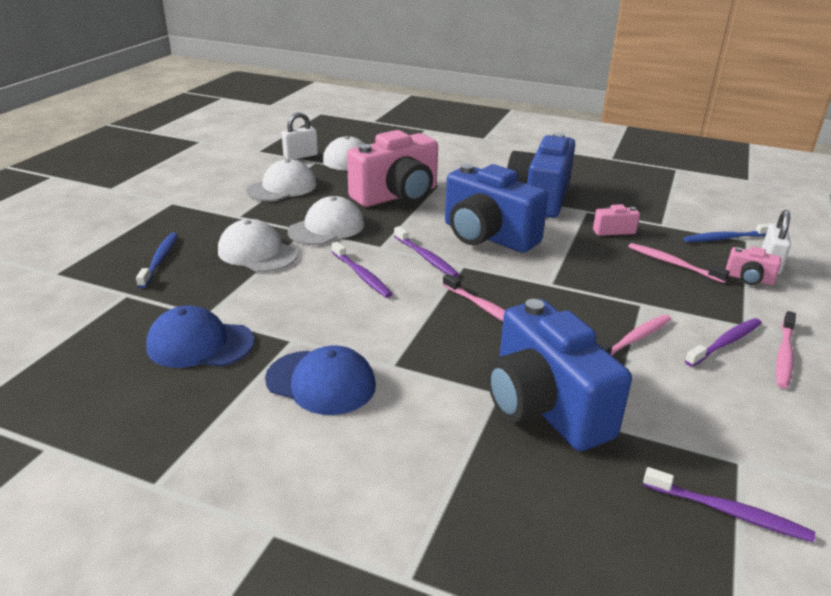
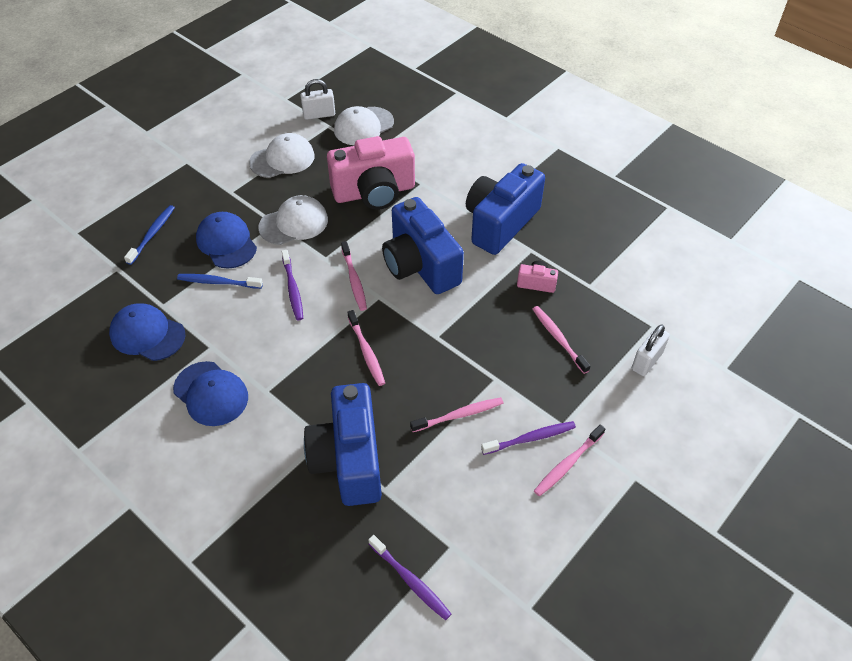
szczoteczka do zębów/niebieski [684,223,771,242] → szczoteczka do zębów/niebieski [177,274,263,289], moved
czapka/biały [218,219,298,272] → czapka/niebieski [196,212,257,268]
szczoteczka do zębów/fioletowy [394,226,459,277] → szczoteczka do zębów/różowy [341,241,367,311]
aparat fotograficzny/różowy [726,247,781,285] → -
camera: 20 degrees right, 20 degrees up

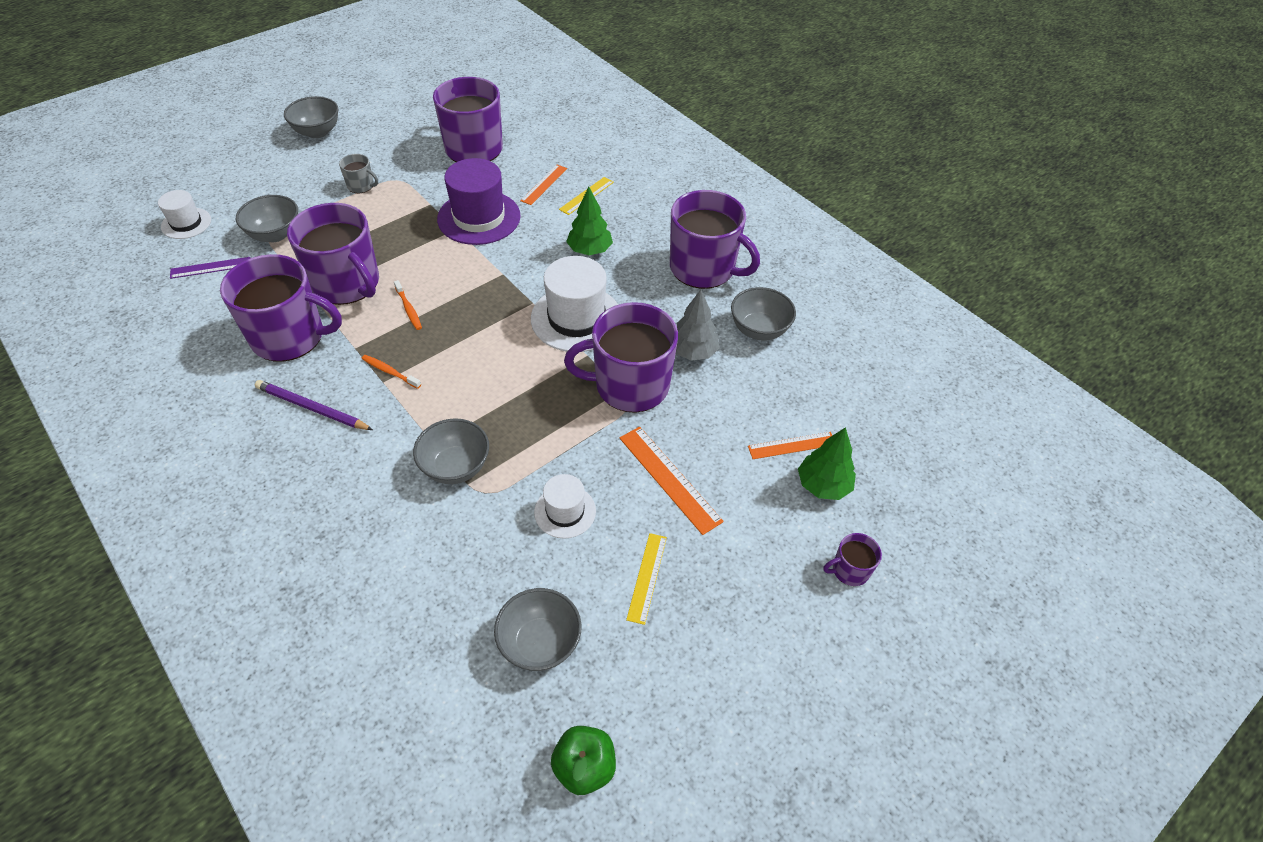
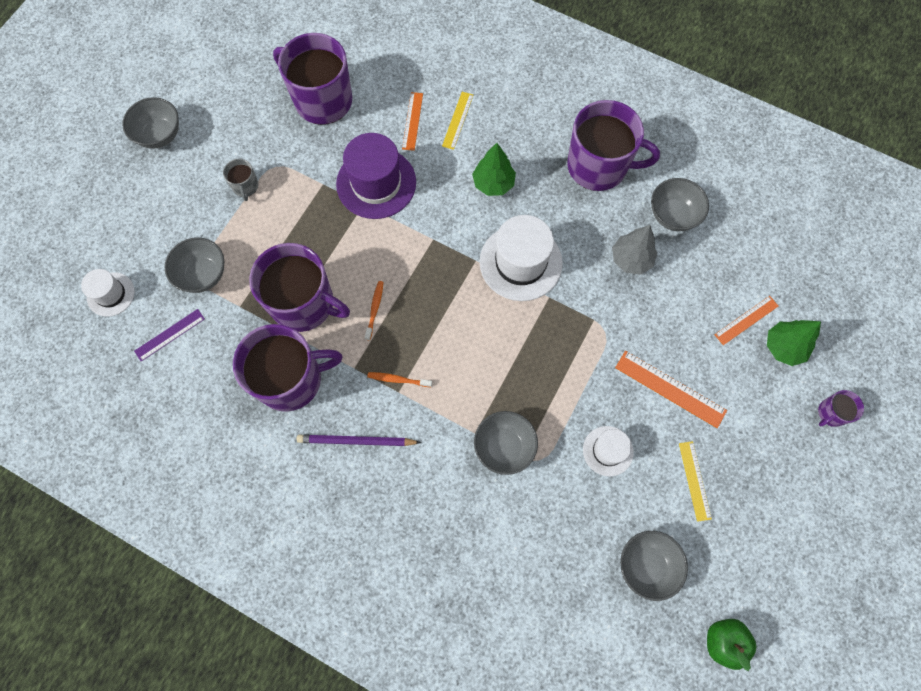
kubek/szary [339,154,378,193] → kubek/szary [223,159,258,201], 75 degrees clockwise
szczoteczka do zębów/pomarańczowy [394,280,422,330] → szczoteczka do zębów/pomarańczowy [365,281,384,341], 120 degrees counterclockwise
kubek/fioletowy [564,302,678,413] → -
camera: 20 degrees left, 20 degrees up

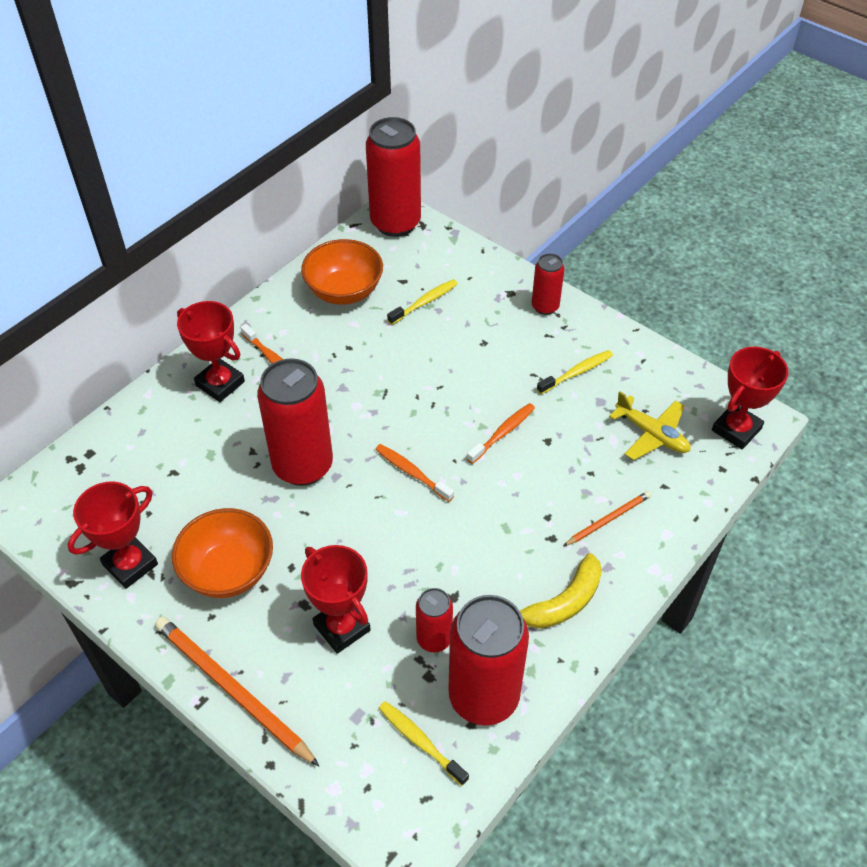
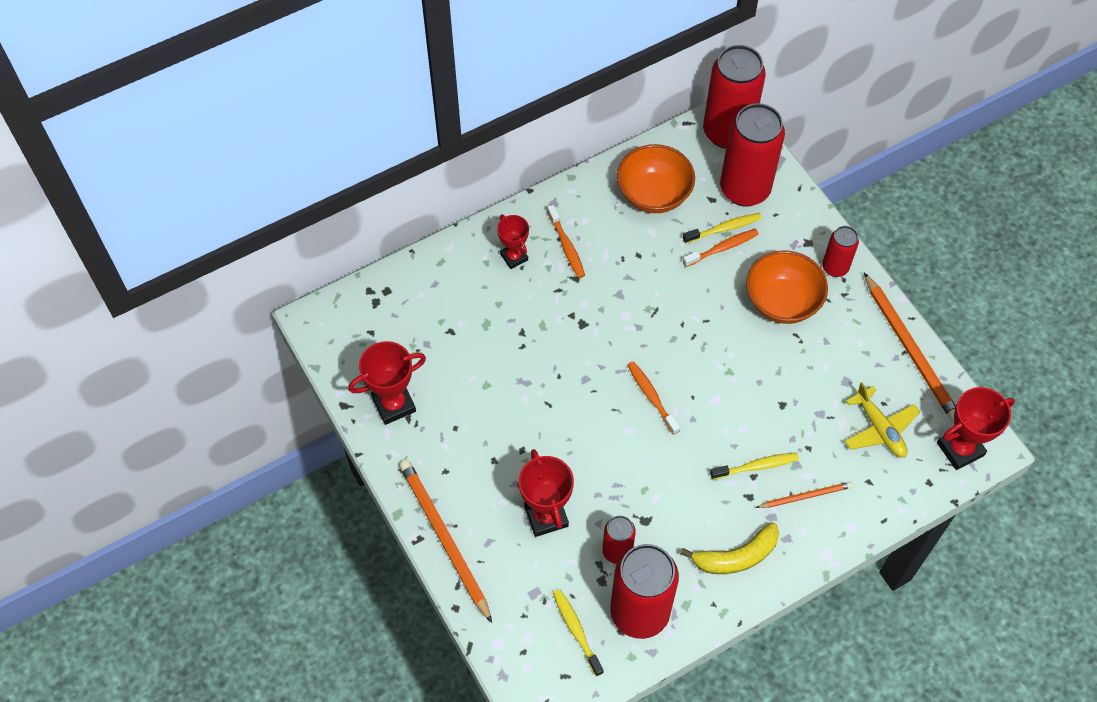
puchar/czerwony [177,301,245,402] → puchar/czerwony [497,214,529,269], x0.65
szczoteczka do zębów/pomarańczowy [467,403,535,464] → szczoteczka do zębów/pomarańczowy [683,229,759,267], moved
szczoteczka do zębów/żółty [537,350,613,394] → szczoteczka do zębów/żółty [710,453,799,480], moved
puszka/czerwony [257,358,333,486] → puszka/czerwony [720,103,785,207], moved
miska/pomarańczowy [172,508,273,598] → miska/pomarańczowy [746,251,828,324], moved
- → ołówek/pomarańczowy [864,272,956,421]
camera: 20 degrees right, 10 degrees up

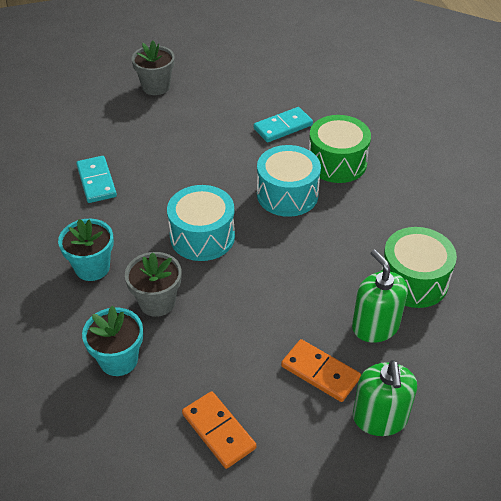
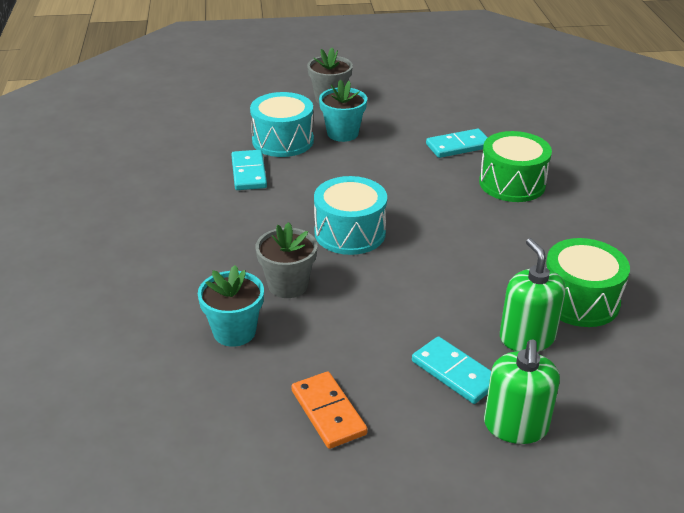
bęben/turkusowy [257,145,321,217] → bęben/turkusowy [250,92,314,157], moved
doniczka/turkusowy [58,219,114,281] → doniczka/turkusowy [319,80,367,142], moved
kostka domina/pomarańczowy [281,339,361,402] → kostka domina/turkusowy [412,336,491,404]
camera: 10 degrees right, 10 degrees down

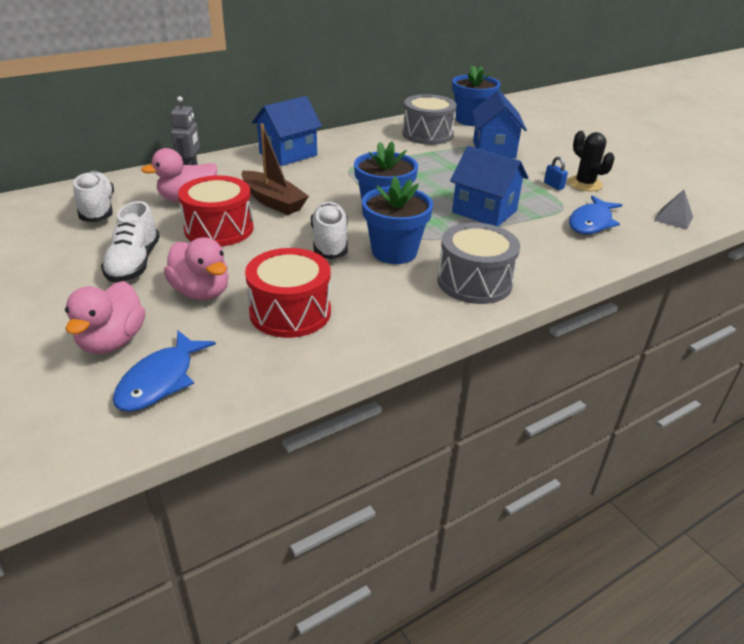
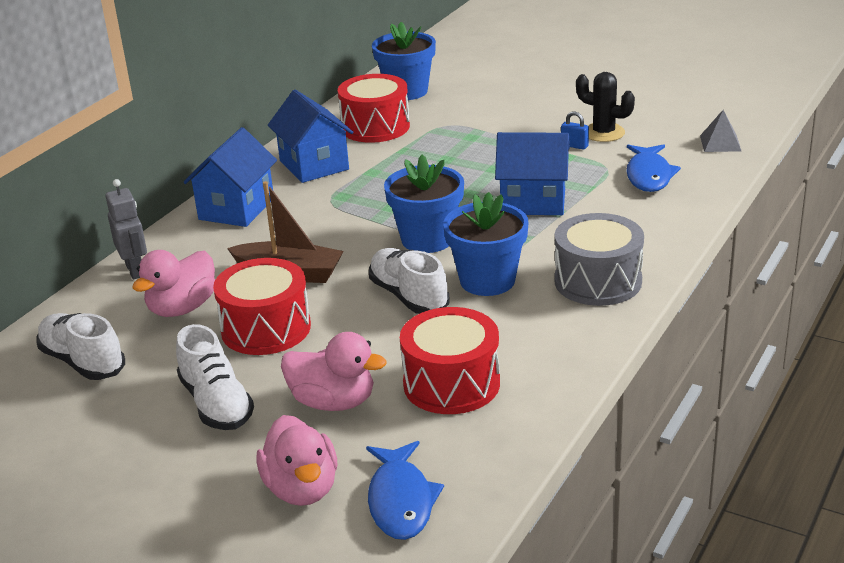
domek/niebieski [472,90,527,158] → domek/niebieski [268,90,353,183], moved
bęben/szary [402,94,457,145] → bęben/czerwony [338,74,410,143]
camera: 25 degrees left, 5 degrees down

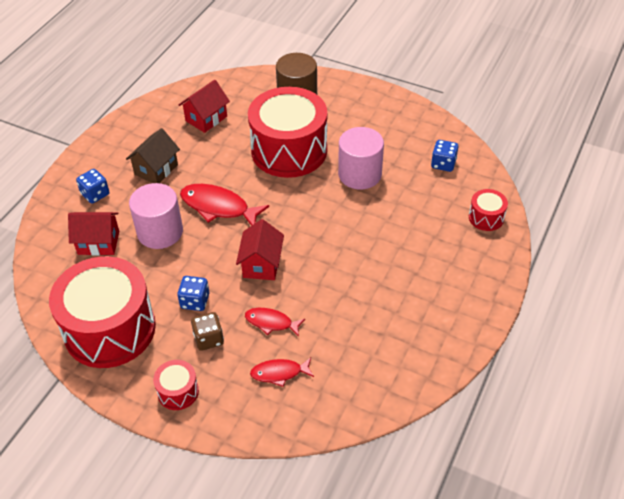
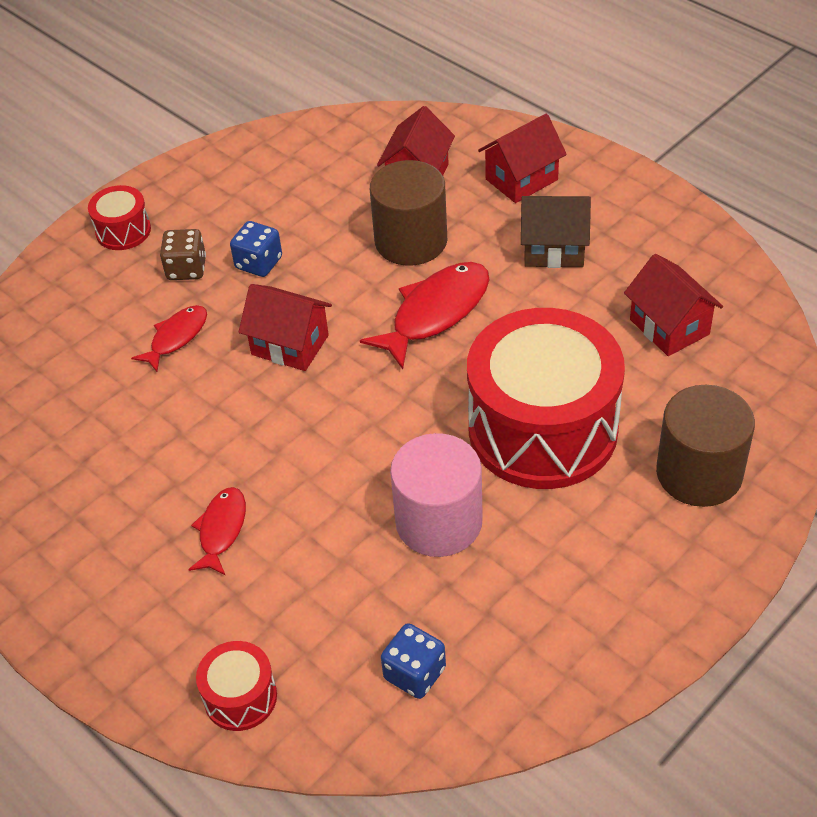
ryba/czerwony [250,358,314,387] → ryba/czerwony [188,487,246,576], moved
walec/różowy [129,183,183,249] → walec/brązowy [370,160,447,266]
kostka do gry/niebieski [76,169,109,204] → domek/czerwony [478,114,567,203]
domek/brązowy [126,128,180,183] → domek/brązowy [521,196,591,268], 45 degrees counterclockwise
bęben/czerwony [49,256,156,368] → -
camera: 110 degrees right, 0 degrees up

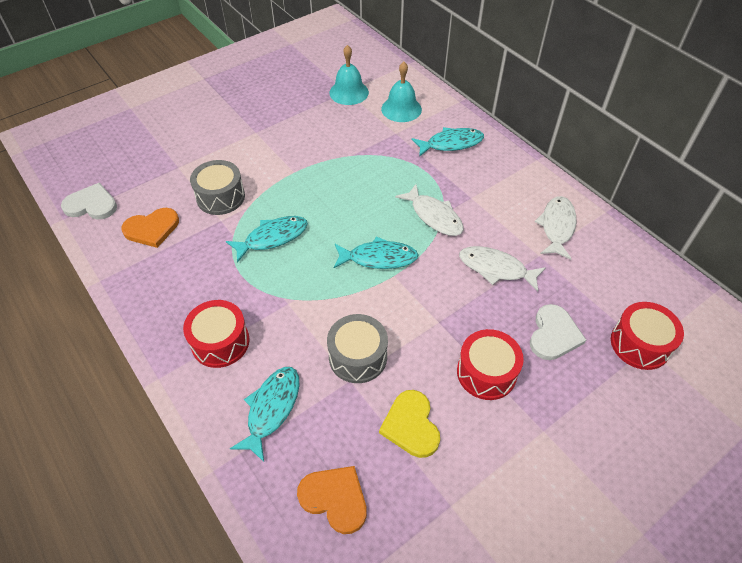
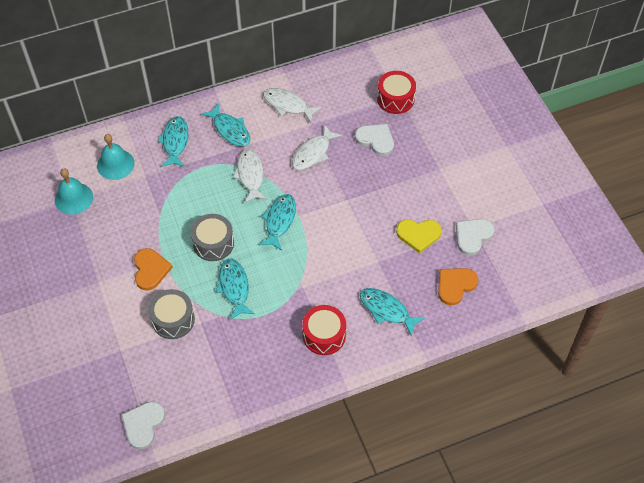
serce/pomarańczowy [121,208,179,248] → serce/pomarańczowy [134,248,173,290], moved
bęben/szary [327,314,388,383] → bęben/szary [191,214,234,261], moved
- → ryba/turkusowy [201,103,250,147]
ryba/biały [395,184,463,236] → ryba/biały [233,149,267,203], 75 degrees counterclockwise
- → serce/biały [456,219,495,255]
bęben/czerwony [457,329,524,400] → -
camera: 75 degrees left, 5 degrees up

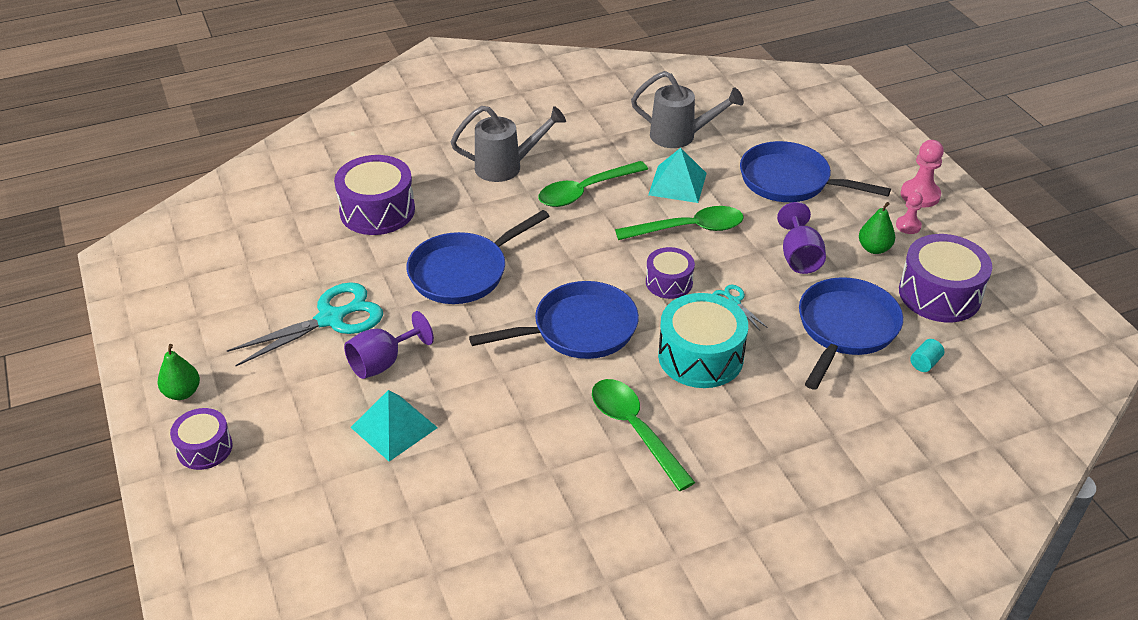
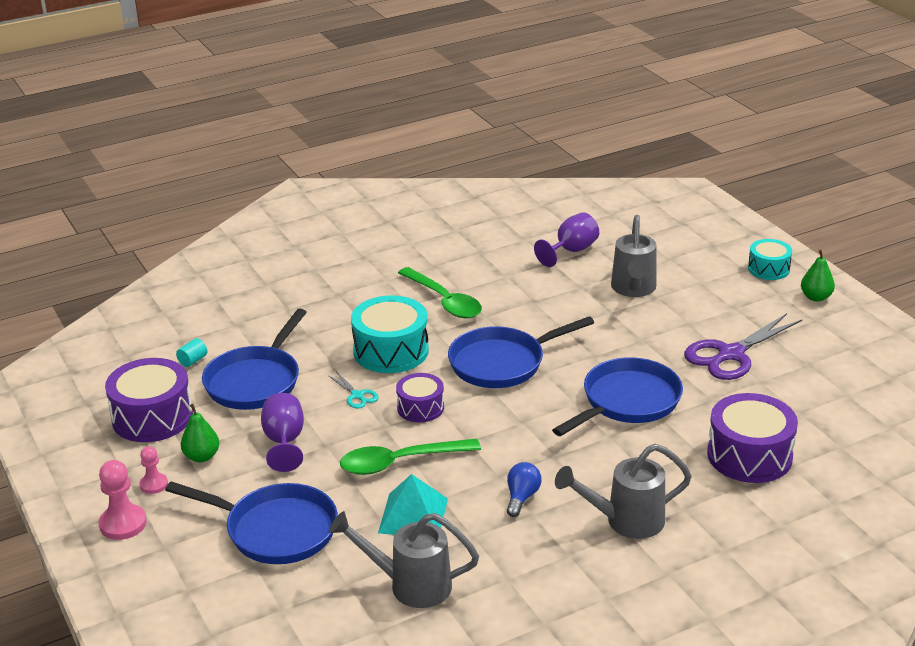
łyżka/zielony [538,161,648,207] → żarówka/niebieski [507,462,542,517]
kielich/fioletowy [344,311,434,379] → kielich/fioletowy [534,212,599,267], moved
piramida/turkusowy [350,390,438,462] → konewka/szary [611,215,656,297]
nożyczki/turkusowy [227,282,383,366] → nożyczki/fioletowy [684,313,802,380]
bęben/fioletowy [170,408,233,470] → bęben/turkusowy [748,239,792,280]
camera: 175 degrees right, 10 degrees down

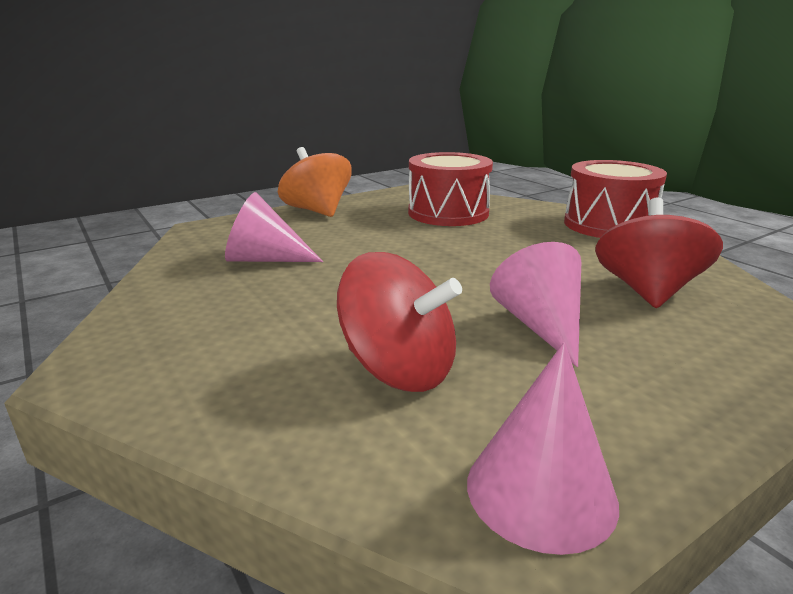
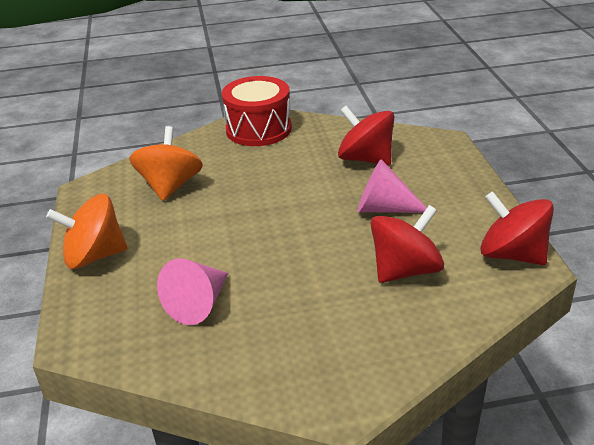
bęben/czerwony [408,152,493,226] → bączek/pomarańczowy [129,126,203,201]
stożek/różowy [467,342,619,555] → bączek/czerwony [480,191,554,265]
camera: 65 degrees left, 10 degrees up

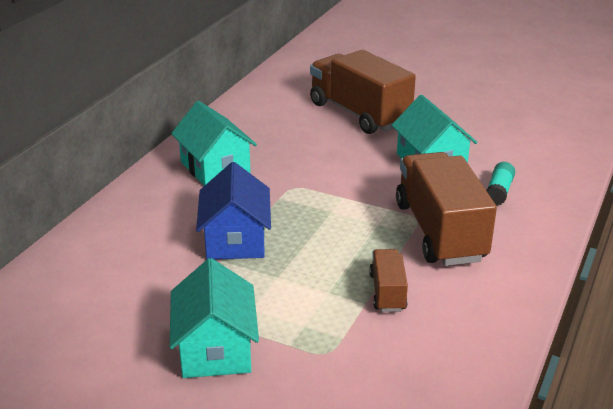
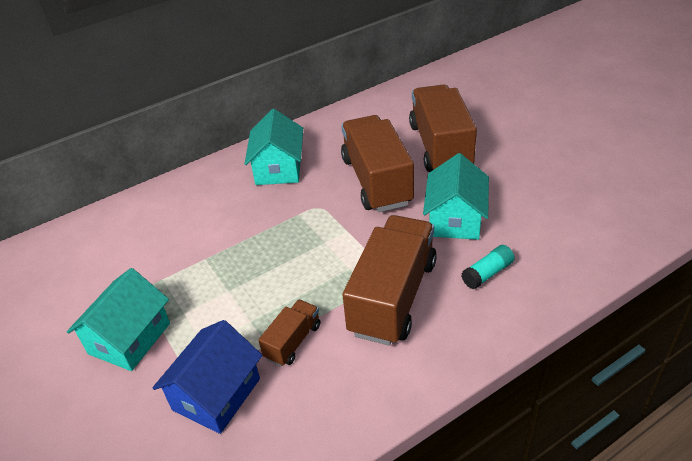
domek/niebieski [196,162,271,260] → domek/niebieski [153,320,263,434], moved
- → ciężarówka/brązowy [341,115,414,212]
camera: 35 degrees right, 10 degrees up

